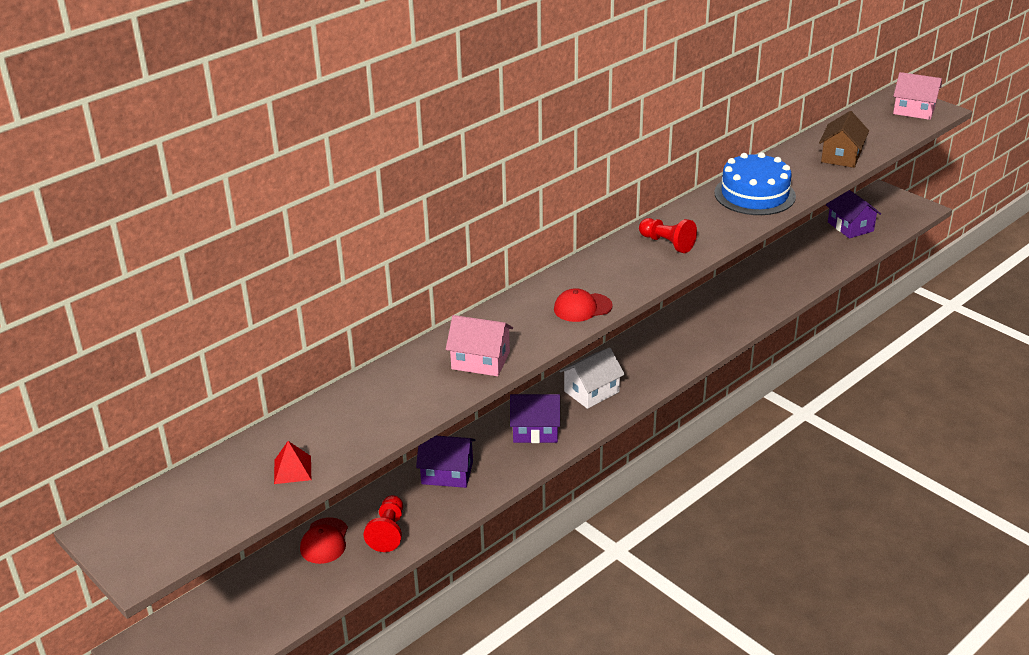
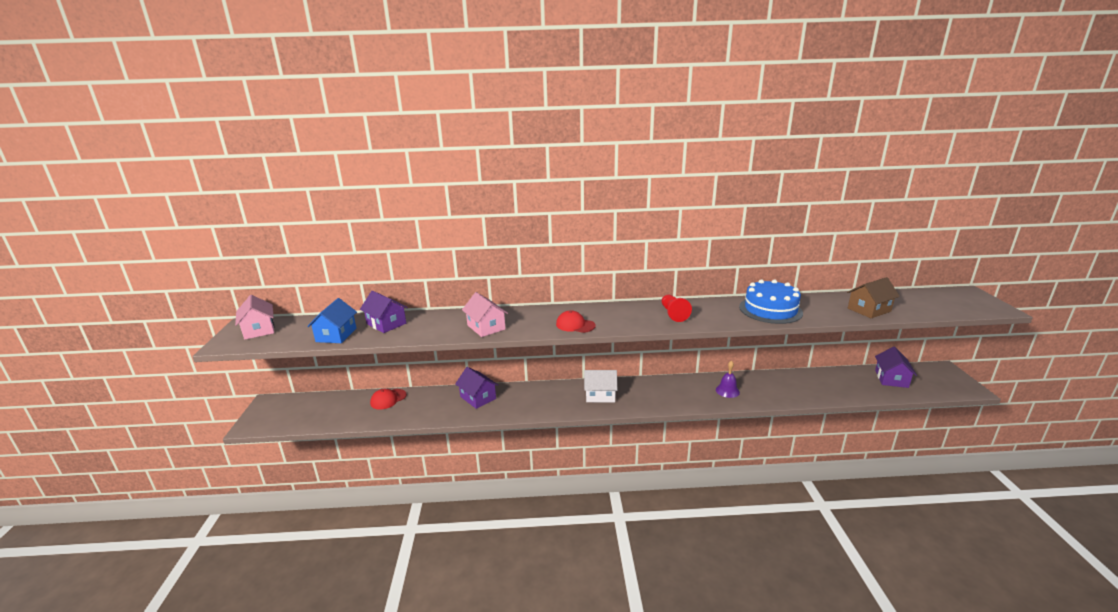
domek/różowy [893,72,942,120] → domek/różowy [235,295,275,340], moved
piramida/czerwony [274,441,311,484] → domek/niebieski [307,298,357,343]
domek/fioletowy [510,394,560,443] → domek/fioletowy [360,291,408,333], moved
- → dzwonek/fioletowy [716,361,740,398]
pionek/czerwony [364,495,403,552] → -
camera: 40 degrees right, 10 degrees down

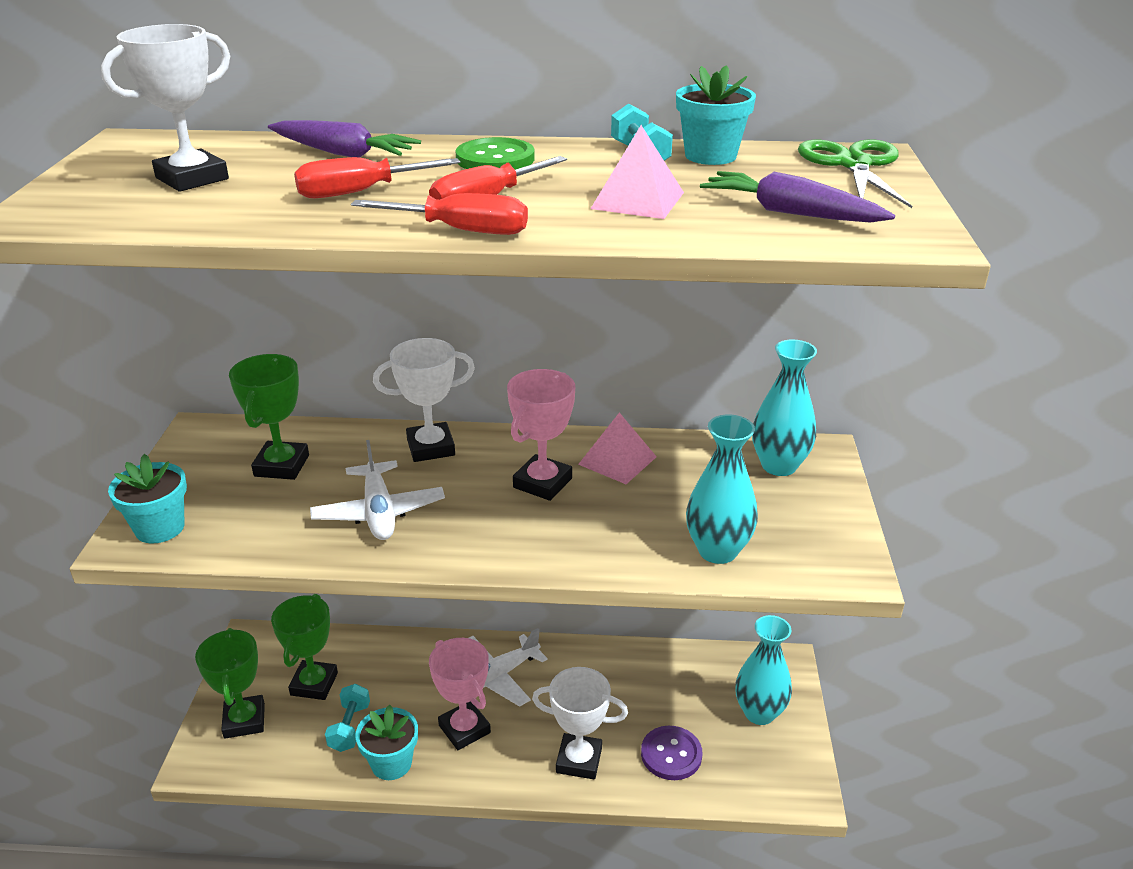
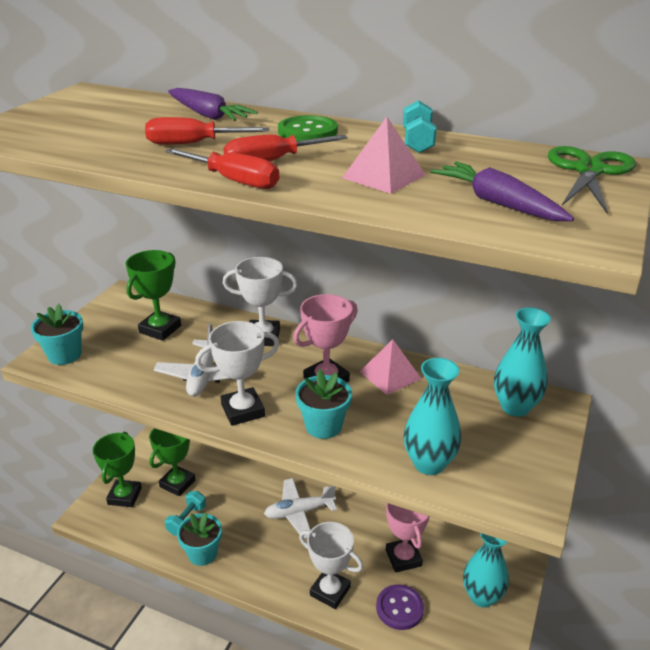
puchar/biały [101,24,230,192] → puchar/biały [195,321,279,426], moved
doniczka/turkusowy [676,65,756,165] → doniczka/turkusowy [295,369,352,439], moved
puchar/różowy [429,638,491,750] → puchar/różowy [386,503,430,573], moved
camera: 20 degrees right, 0 degrees up

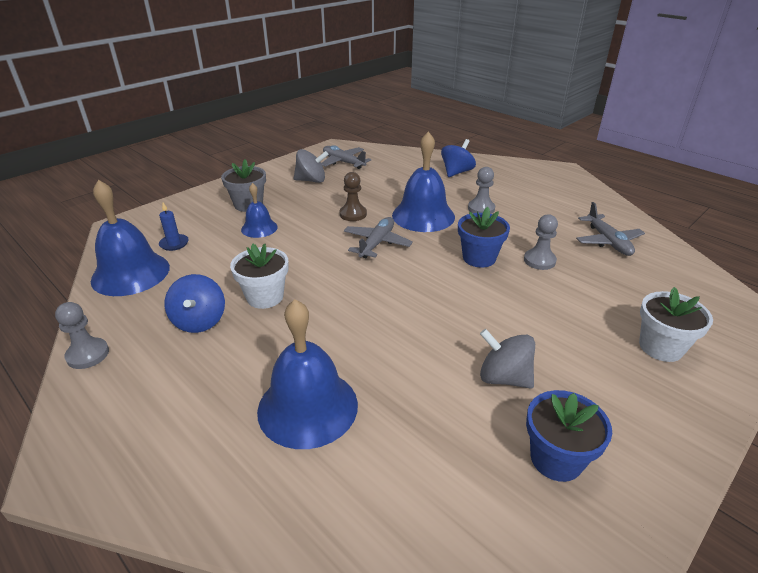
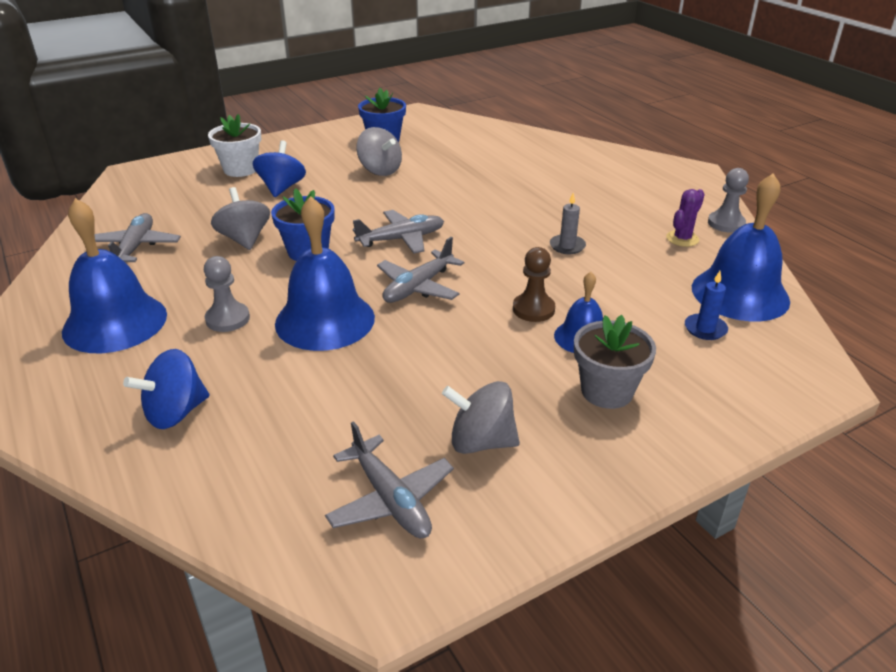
dzwonek/niebieski [257,299,358,449] → dzwonek/niebieski [62,198,167,353], moved
pionek/szary [524,214,558,270] → bączek/szary [211,187,270,250]
bączek/niebieski [164,274,225,333] → bączek/niebieski [253,140,306,197], moved
- → samolot/szary [353,210,444,254]
pionek/brązowy [340,172,367,221] → pionek/brązowy [513,247,555,322], moved
doniczka/biały [230,244,289,309] → świeca/szary [550,193,586,254]
- → kaktus/fioletowy [666,189,705,247]
camera: 165 degrees left, 0 degrees up

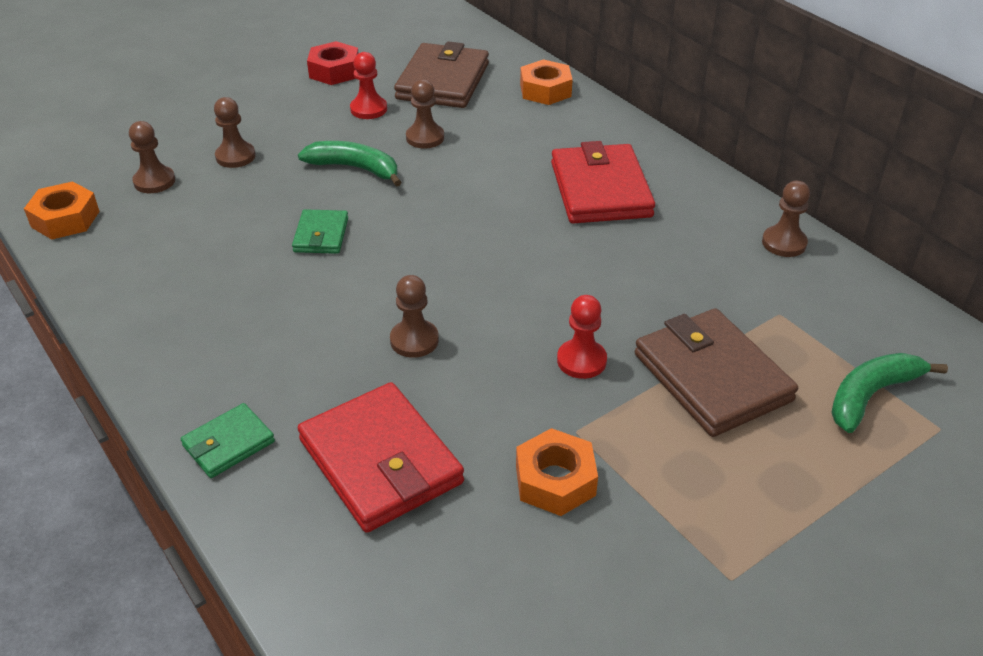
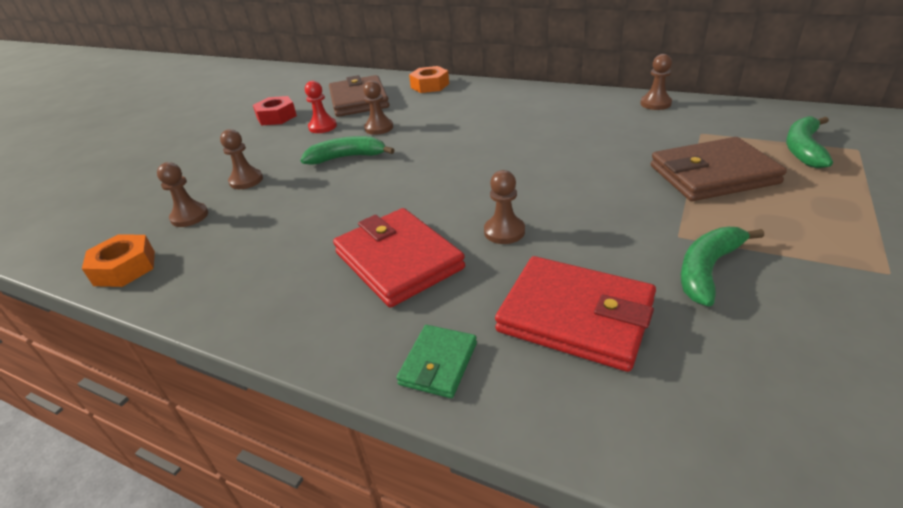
portfel/czerwony [551,141,655,223] → portfel/czerwony [333,208,465,308], moved
portfel/brązowy [635,308,798,437] → portfel/brązowy [651,137,787,201], 45 degrees counterclockwise
nakrętka/pomarańczowy [516,428,598,516] → banan/zielony [681,227,764,307]
portfel/zielony [292,209,348,254] → -
pionek/czerwony [557,295,607,379] → -
camera: 25 degrees left, 5 degrees down

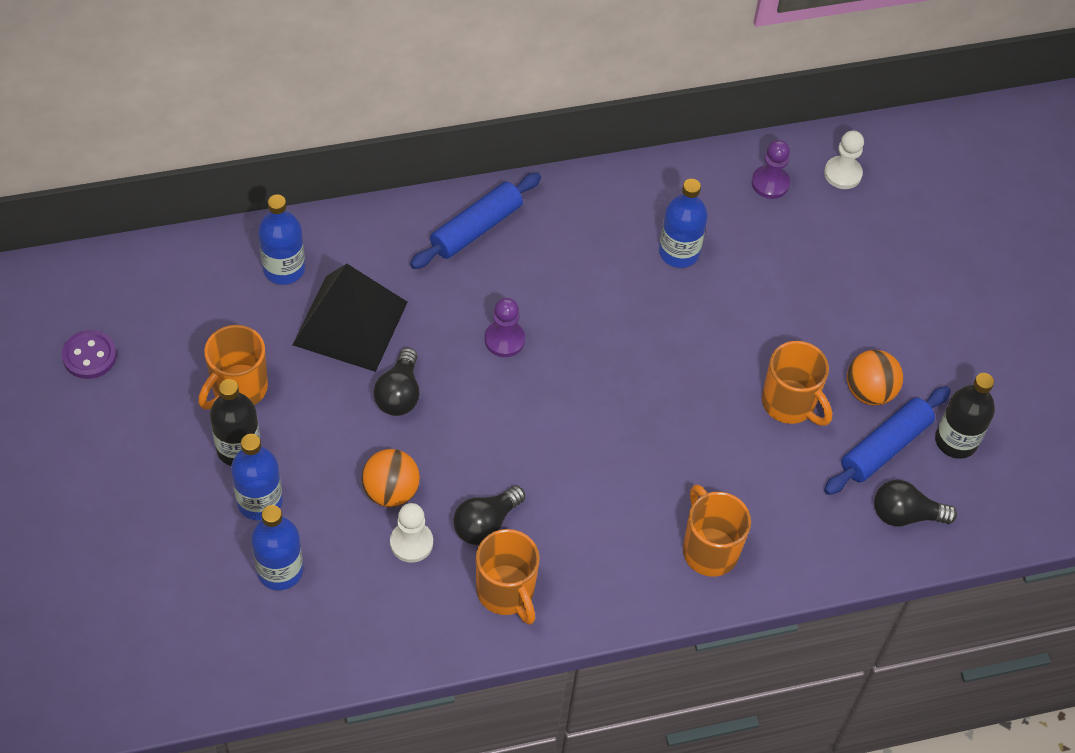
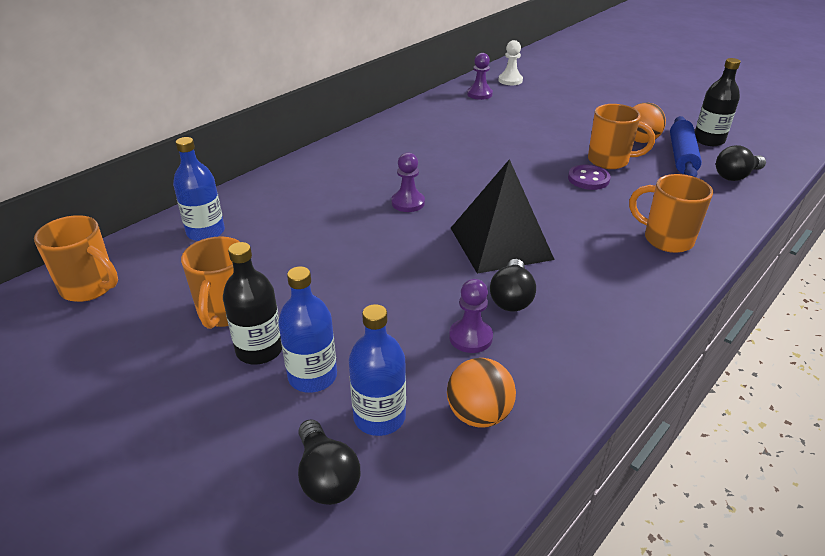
kubek/pomarańczowy [476,529,540,625] → kubek/pomarańczowy [34,215,118,302], moved
żarówka/czarny [373,348,419,416] → żarówka/czarny [298,419,360,505], moved
piłka/pomarańczowy [361,449,420,507] → piłka/pomarańczowy [447,358,516,427], moved
pionek/biały [390,503,433,563] → pionek/fioletowy [449,279,493,353]
piramida/czarny [292,264,408,372] → piramida/czarny [451,159,555,274], moved
guzik/fioletowy [62,330,117,379] → guzik/fioletowy [568,164,611,190], moved
wałek do ciasta/niebieski [410,172,541,269] → -
butelka/niebieski [659,179,708,268] → -
camera: 30 degrees left, 20 degrees down

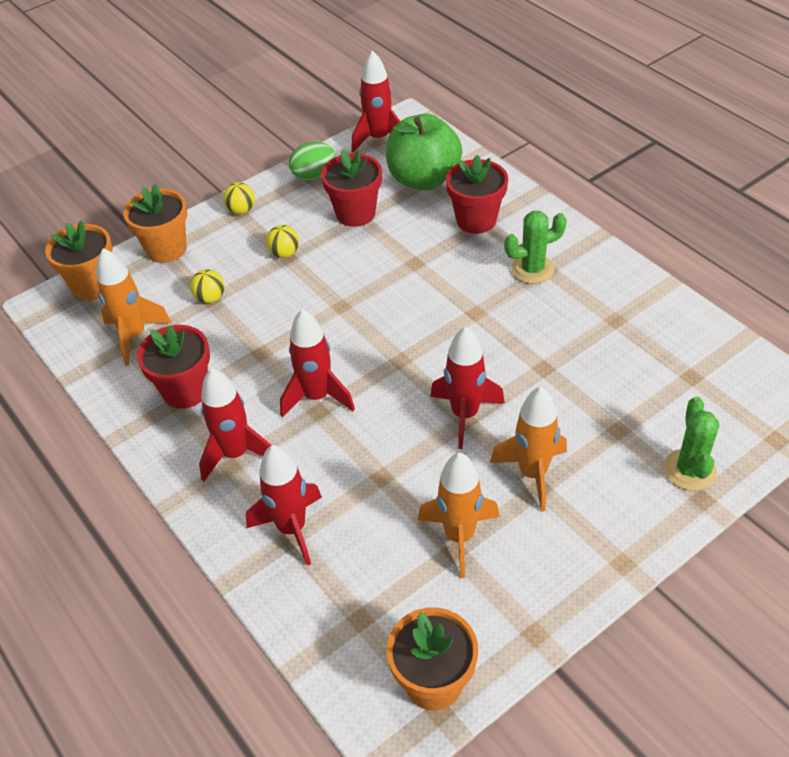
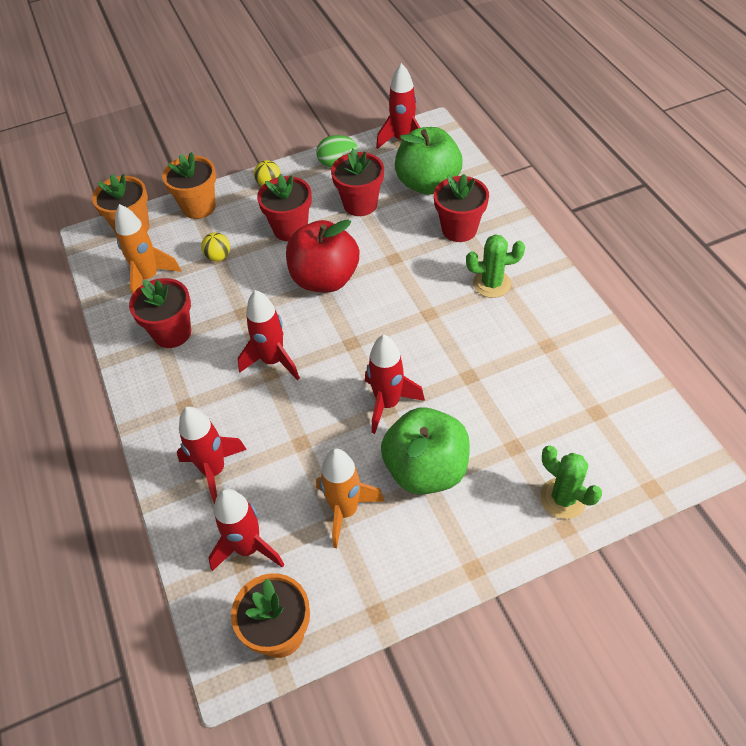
rakieta/czerwony [199,368,272,482] → rakieta/czerwony [208,489,285,571], moved
piłka/żółty [266,225,299,258] → doniczka/czerwony [257,174,312,241]
- → jabłko/czerwony [286,219,359,293]
rakieta/pomarańczowy [490,387,567,511] → jabłko/zielony [381,407,470,495]
kaktus/zielony [664,397,719,491] → kaktus/zielony [540,446,602,519], 60 degrees counterclockwise
camera: 15 degrees right, 5 degrees up

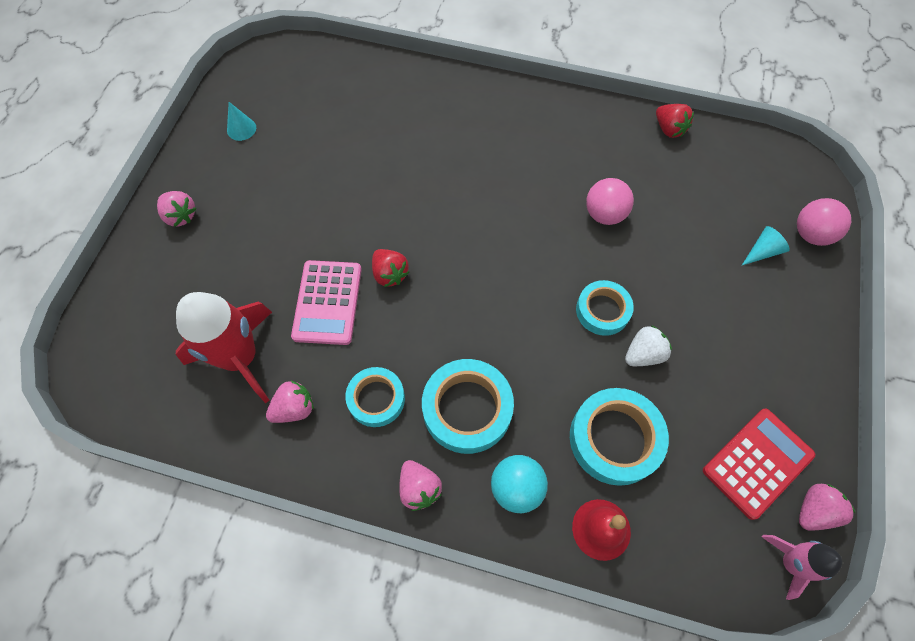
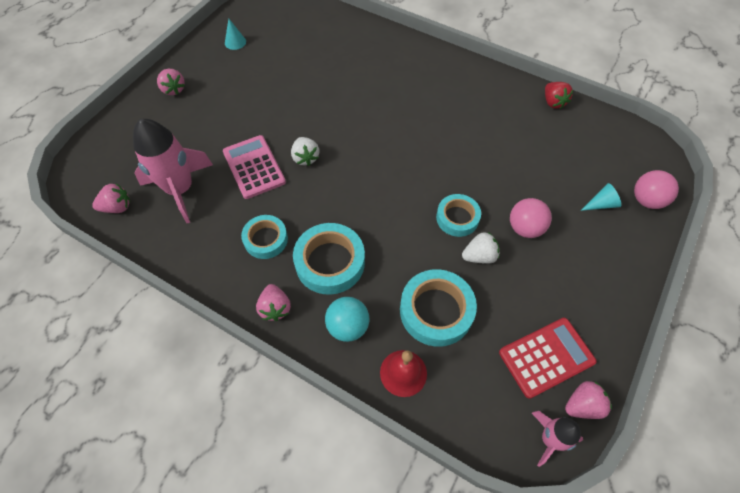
truskawka/różowy [266,380,314,423] → truskawka/różowy [92,184,130,213], moved
rakieta/czerwony [175,292,272,403] → rakieta/różowy [133,119,213,223]
kalkulator/różowy [291,260,362,345] → kalkulator/różowy [223,135,286,199], 135 degrees clockwise
truskawka/czerwony [372,249,409,287] → truskawka/biały [291,137,319,166]
piłka/różowy [586,178,634,225] → piłka/różowy [510,198,552,238], moved
camera: 15 degrees right, 5 degrees down

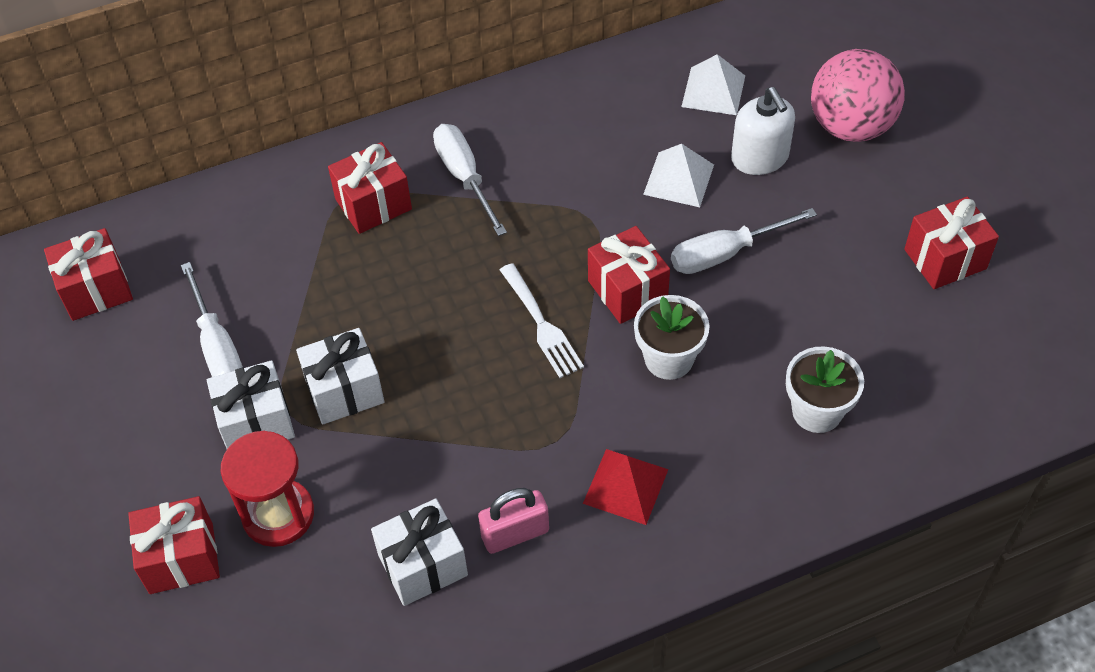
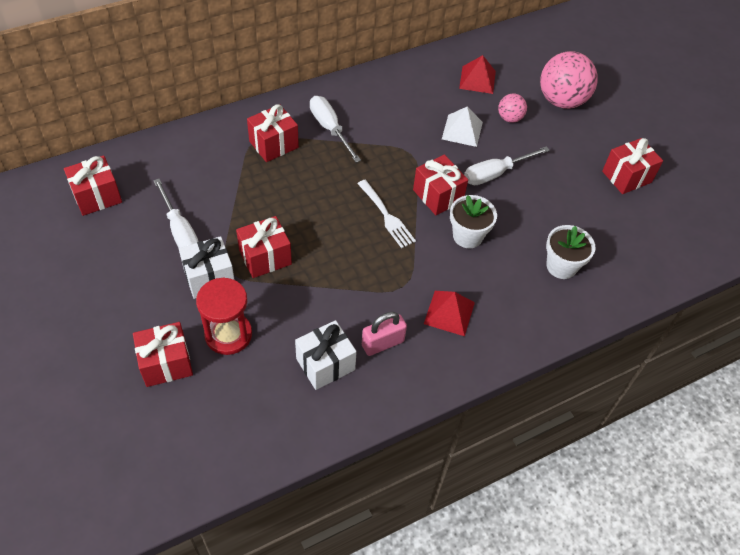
prezent/biały [296,328,385,425] → prezent/czerwony [236,216,292,278]
piramida/biały [681,54,745,115] → piramida/czerwony [459,55,496,94]
dozownik mydła/biały [731,87,795,175] → piłka/różowy [498,94,527,123]
camera: 10 degrees left, 0 degrees up

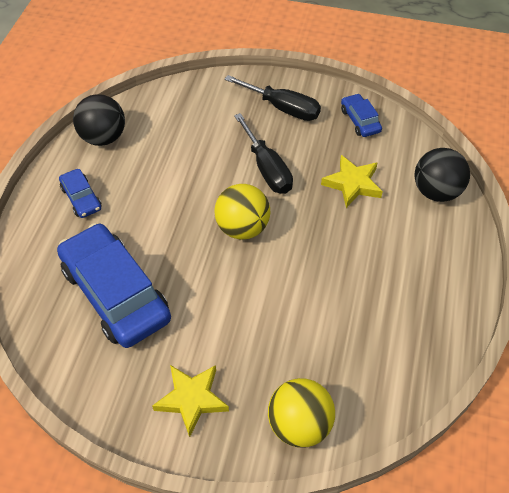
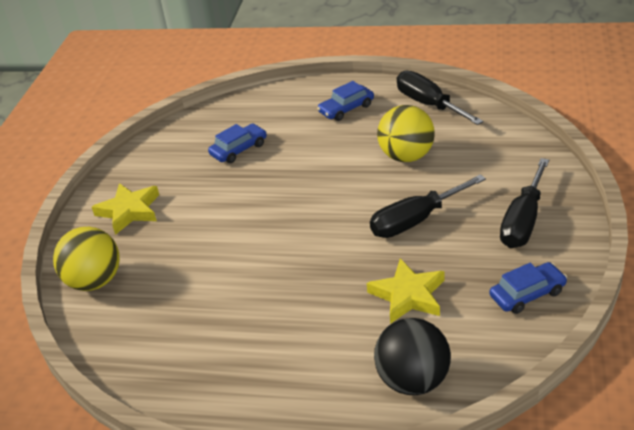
samochód/niebieski [57,223,171,348] → samochód/niebieski [208,123,267,163], x0.46
piłka/żółty [214,184,270,240] → piłka/żółty [377,105,435,162], moved
piłka/czarny [73,94,125,146] → śrubokręt/czarny [397,70,483,125]
camera: 90 degrees right, 15 degrees down

